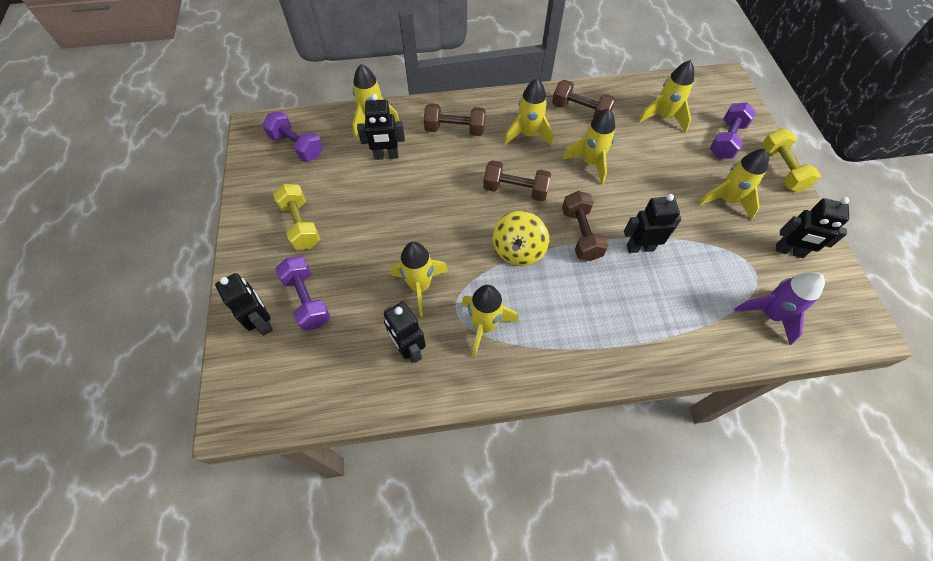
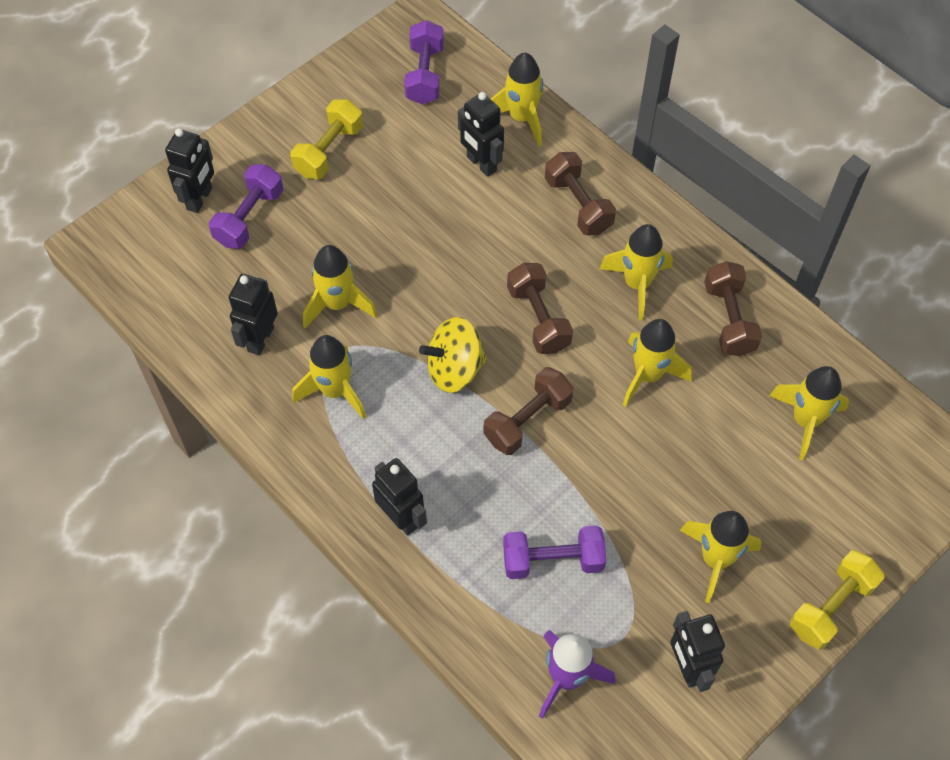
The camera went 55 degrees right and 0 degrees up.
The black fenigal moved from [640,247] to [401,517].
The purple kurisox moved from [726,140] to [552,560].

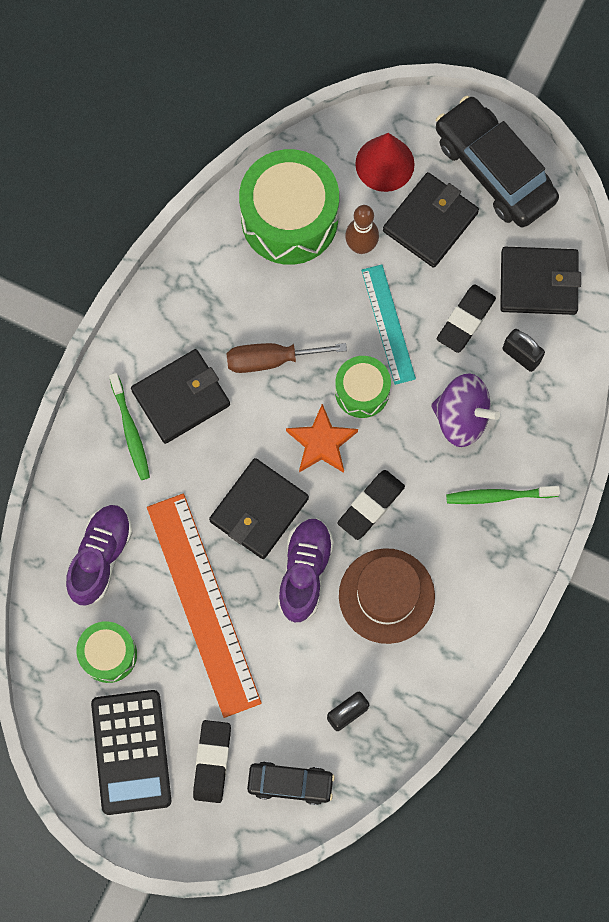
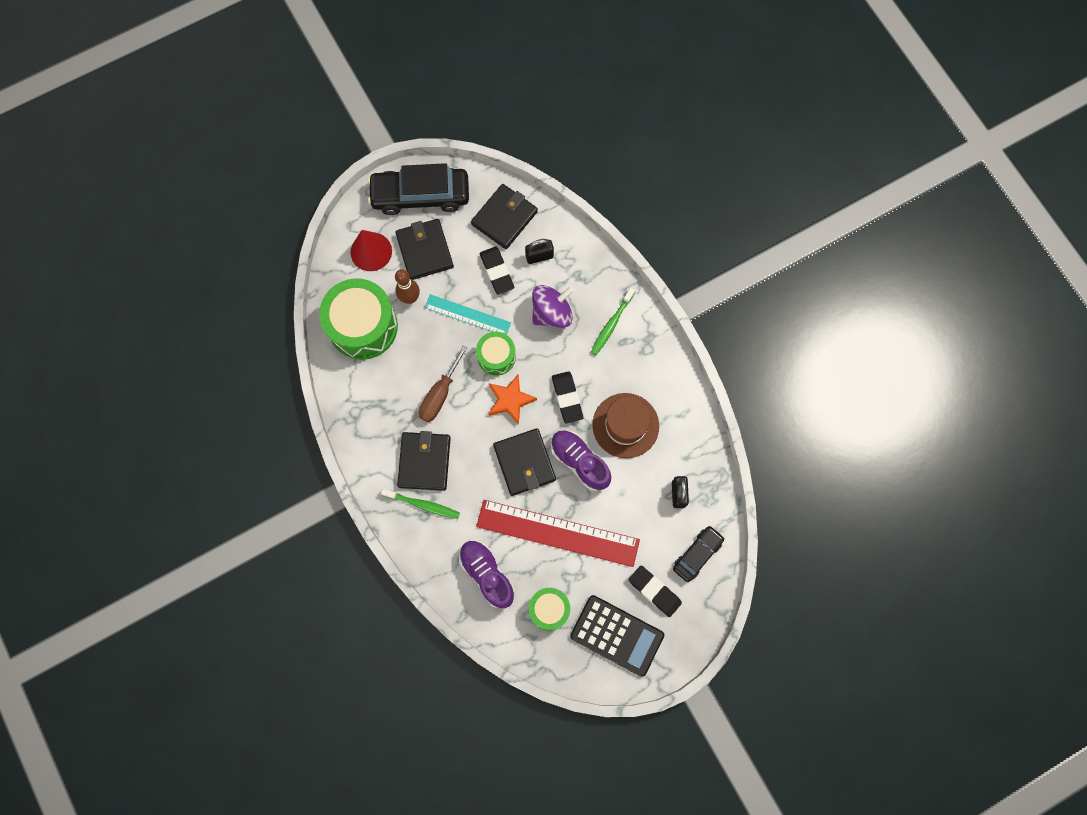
The camera went 55 degrees left and 0 degrees up.
The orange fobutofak at [203,604] became the red fobutofak at [557,533].

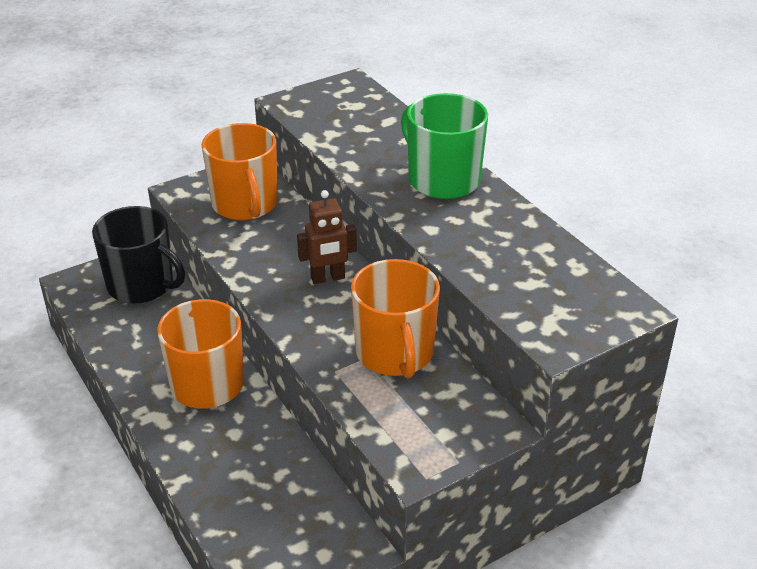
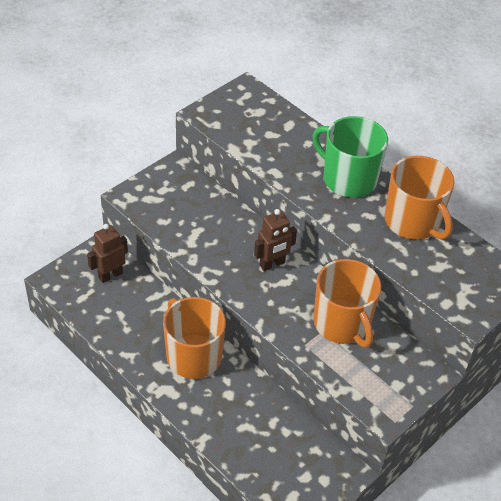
The camera went 15 degrees left and 10 degrees up.
The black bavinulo at [142,285] was replaced by the brown fenigal at [110,275].
The orange bavinulo moved from [245,204] to [413,221].

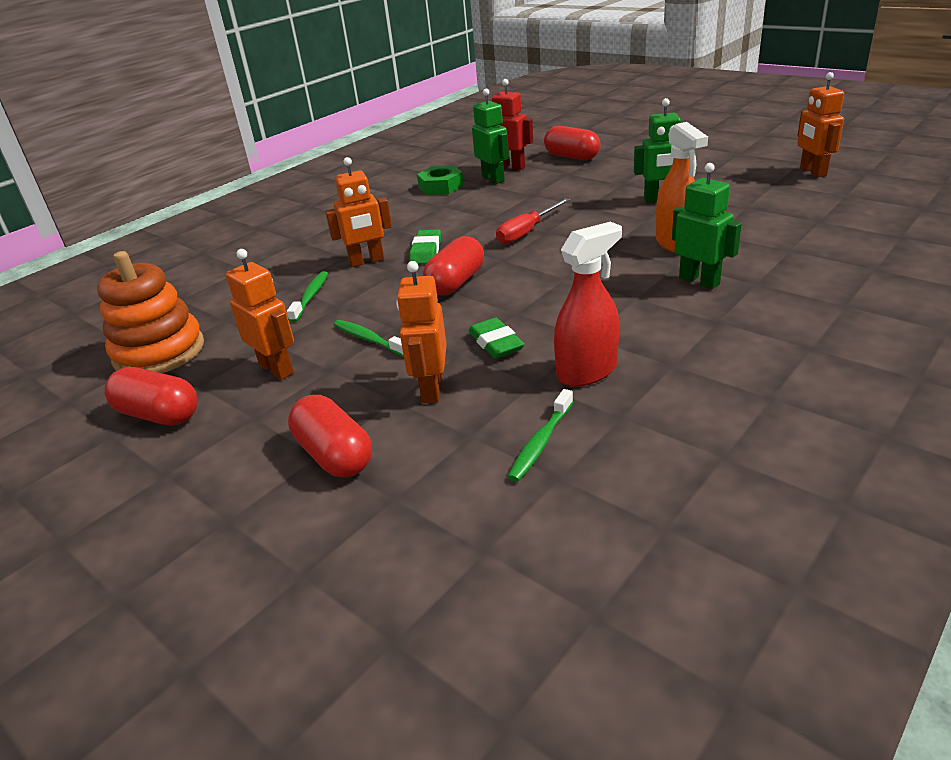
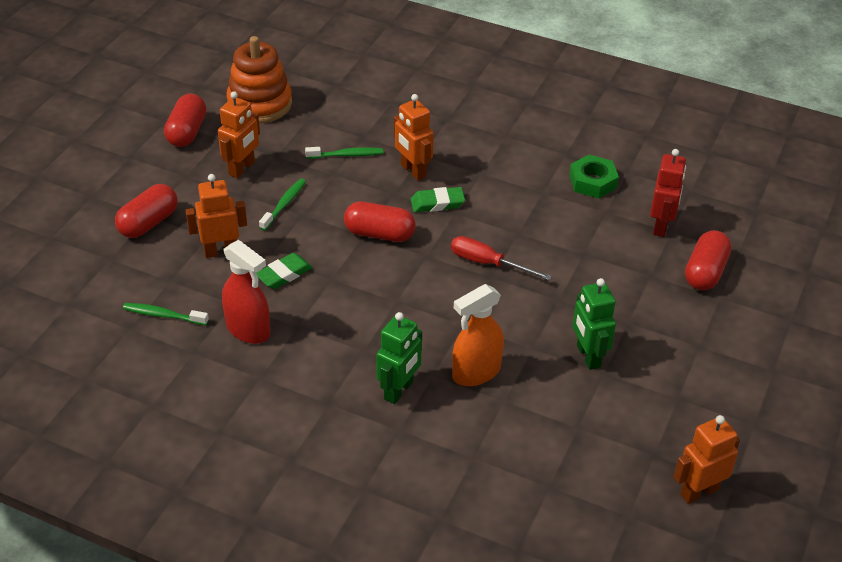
The camera went 70 degrees right and 10 degrees up.
The green fenigal at [493,179] disappeared.

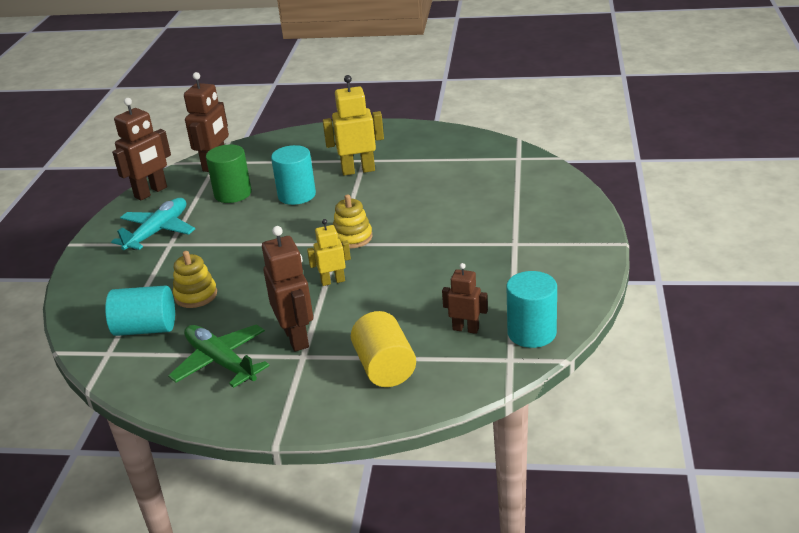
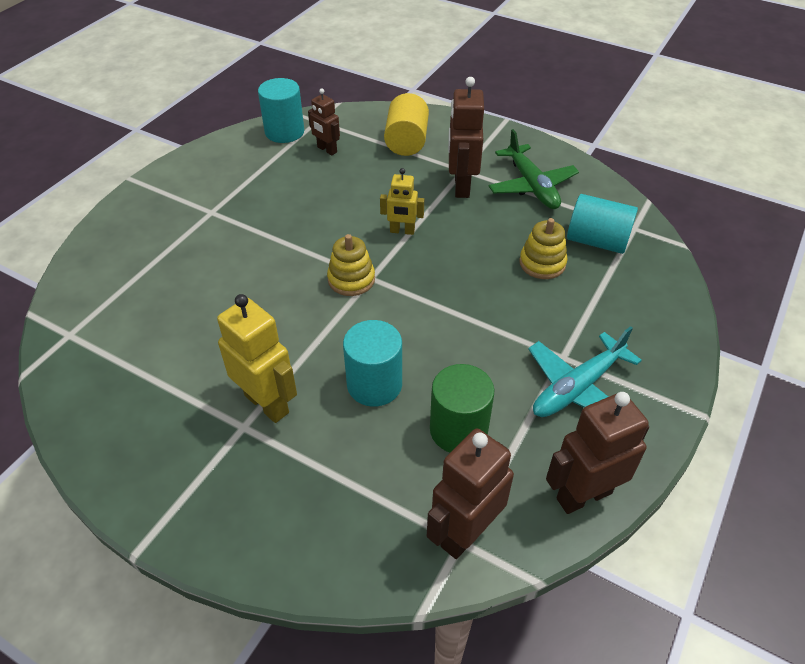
The camera went 160 degrees left and 15 degrees up.
The yellow fenigal at [358,170] turned 150 degrees counterclockwise.

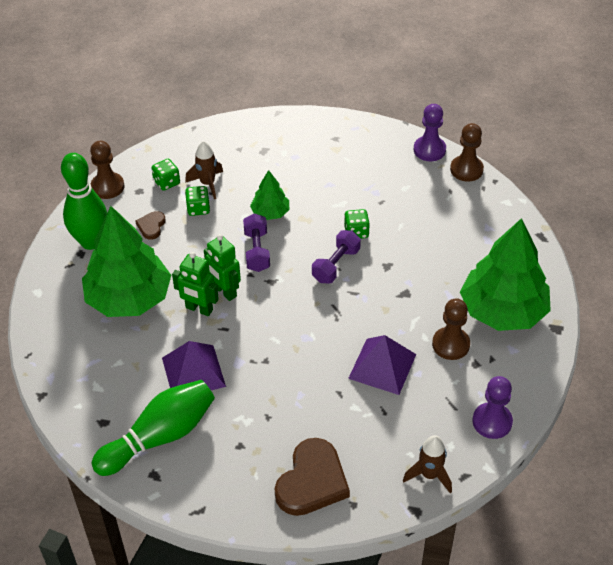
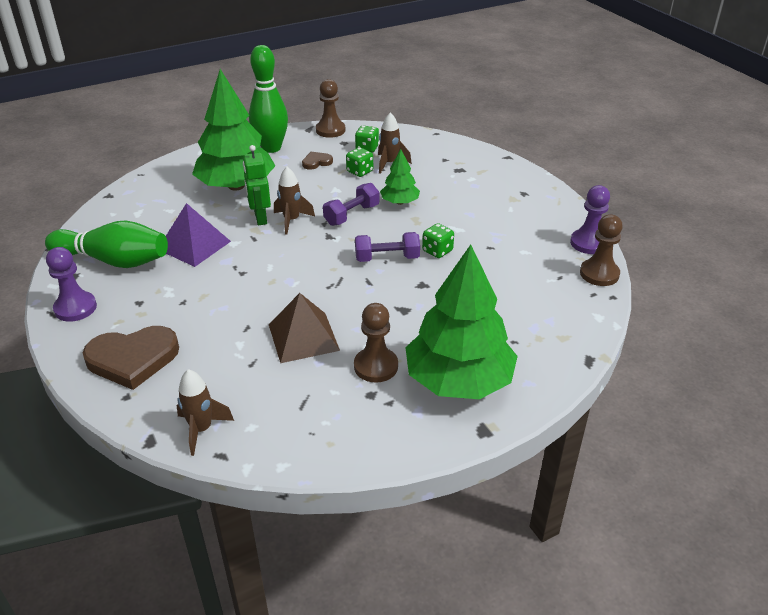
The camera went 50 degrees right and 10 degrees down.
The green fenigal at [224,291] was replaced by the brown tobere at [291,220].
The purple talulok at [382,366] became the brown talulok at [303,337].
The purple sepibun moved from [492,422] to [75,308].

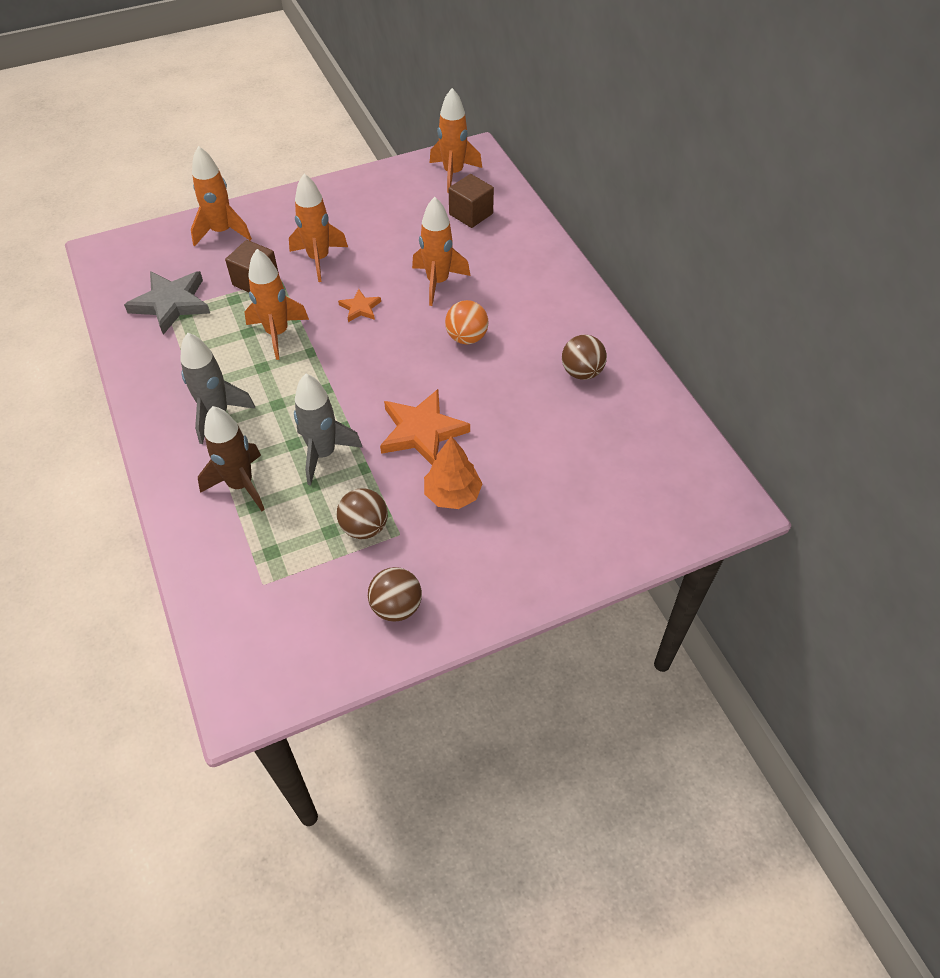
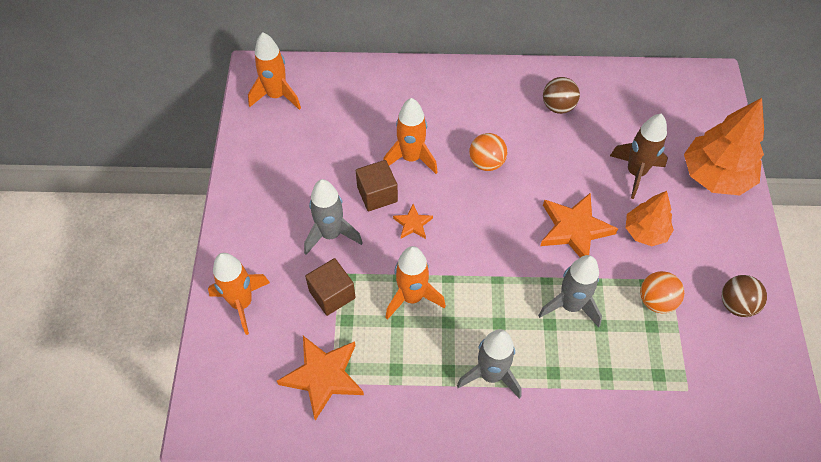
The camera went 65 degrees left and 5 degrees up.
The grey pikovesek at [171,303] became the orange pikovesek at [323,376].
The brown tobere moved from [241,485] to [635,173].
The orange tobere at [319,259] became the grey tobere at [331,234].
The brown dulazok at [364,527] became the orange dulazok at [656,301].
The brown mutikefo moved from [471,214] to [377,194].
The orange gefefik at [715,176] appeared.

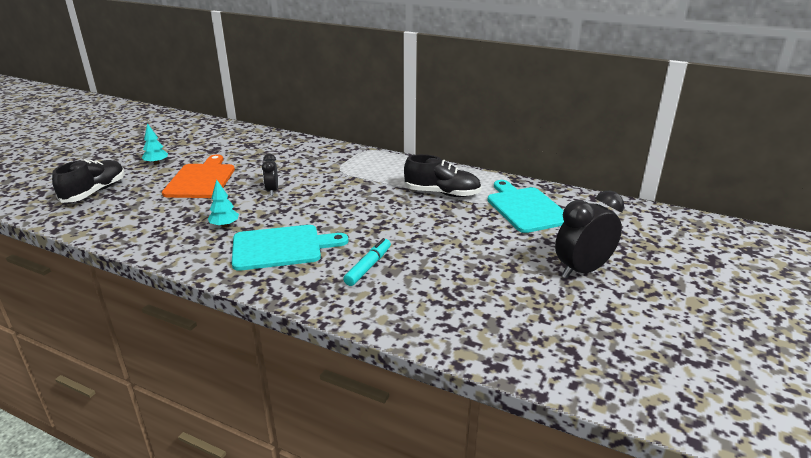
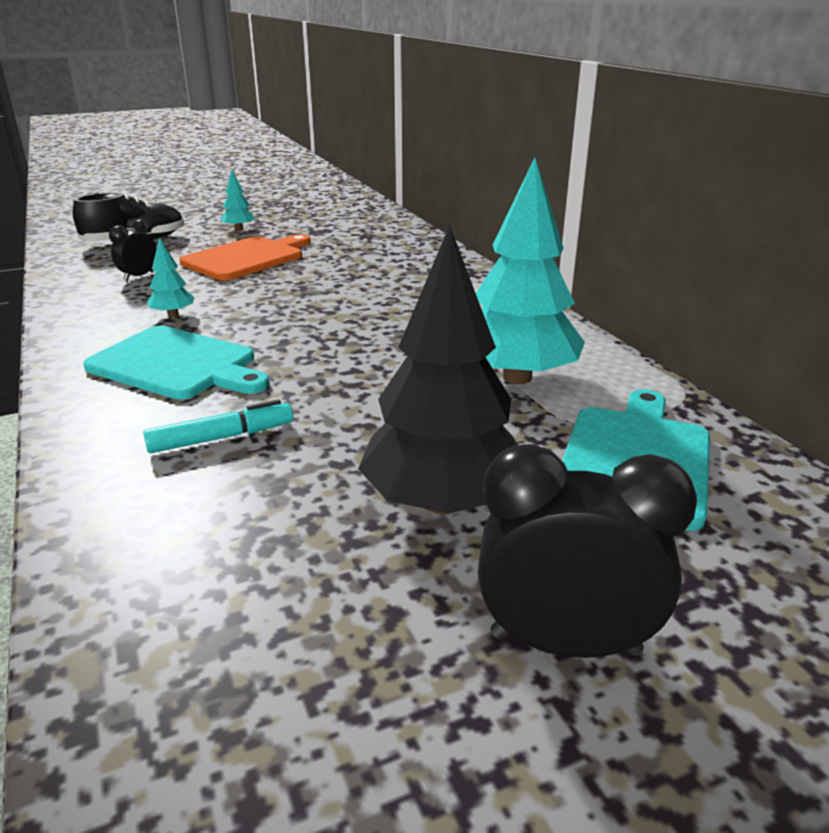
The camera went 40 degrees right and 0 degrees up.
The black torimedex moved from [272,191] to [139,276].
The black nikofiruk at [442,193] was replaced by the turquoise gefefik at [517,377].
The black gefefik at [443,502] appeared.

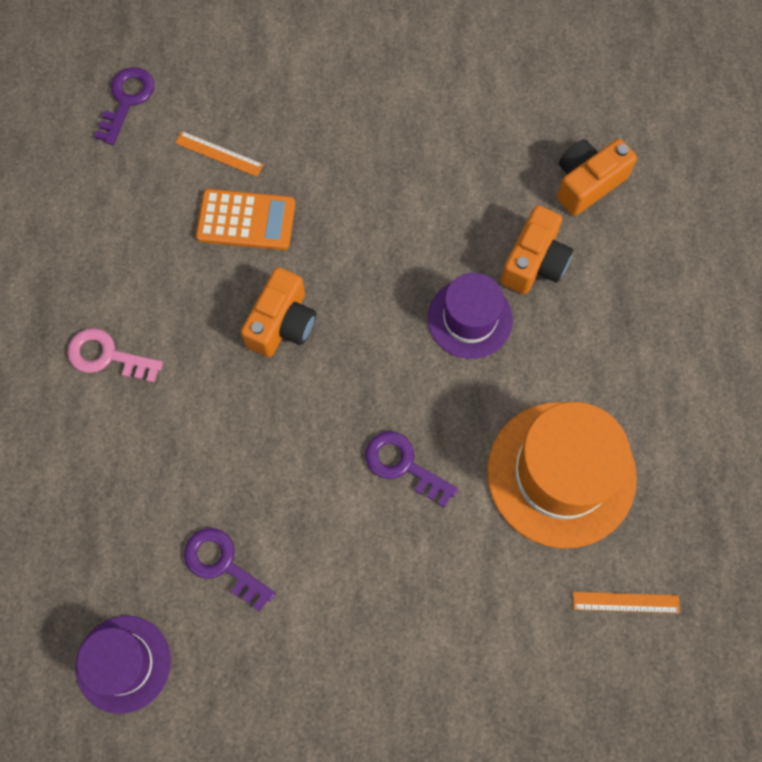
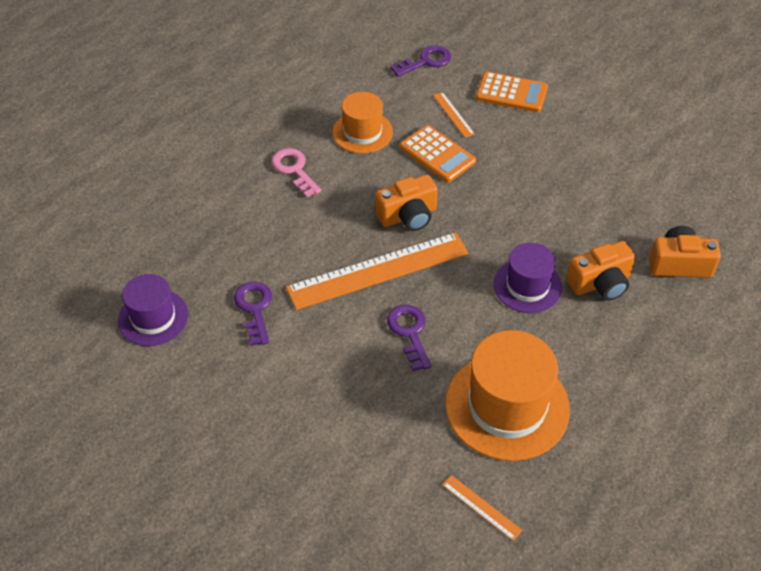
The camera went 40 degrees right and 20 degrees down.
The orange fobutofak at [378,270] appeared.
The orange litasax at [362,132] appeared.
The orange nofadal at [511,93] appeared.

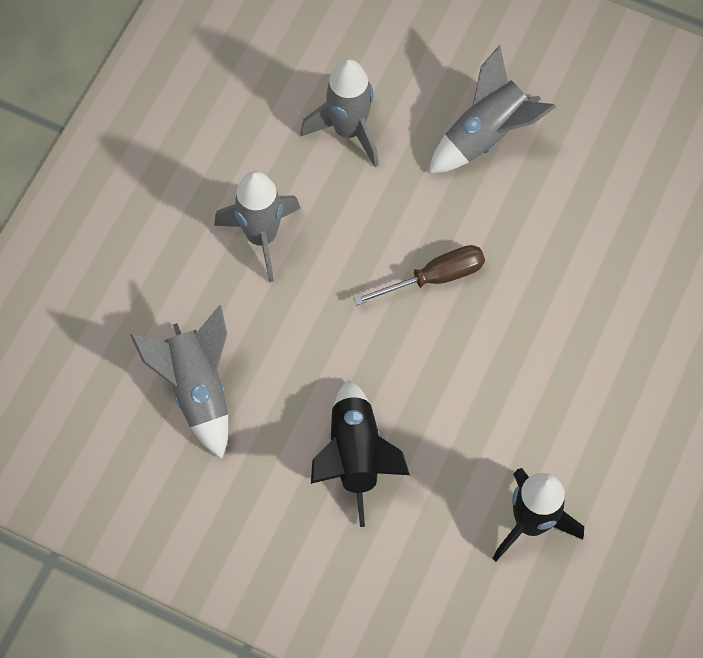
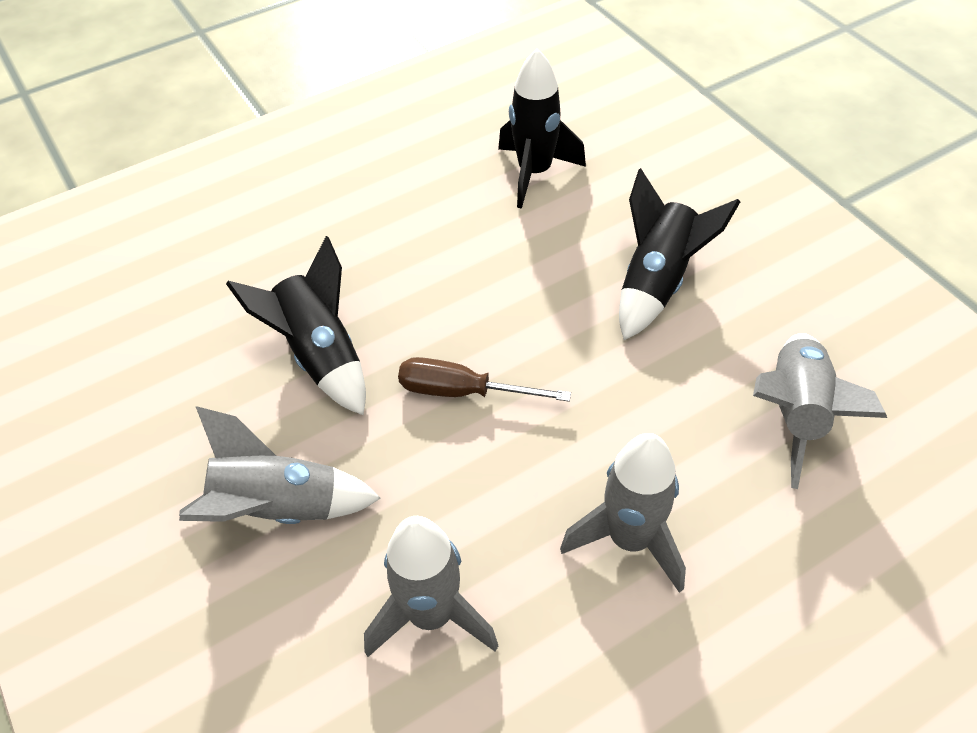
The camera went 145 degrees left and 15 degrees down.
The black tobere at [320,355] appeared.

